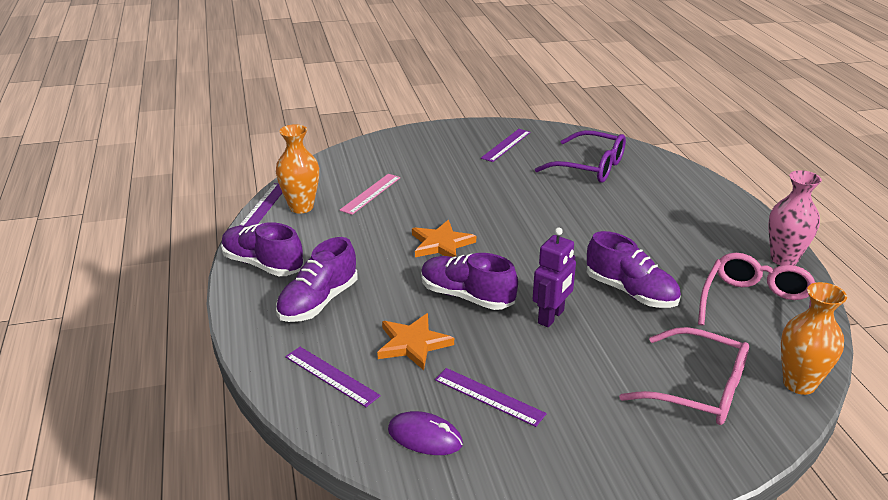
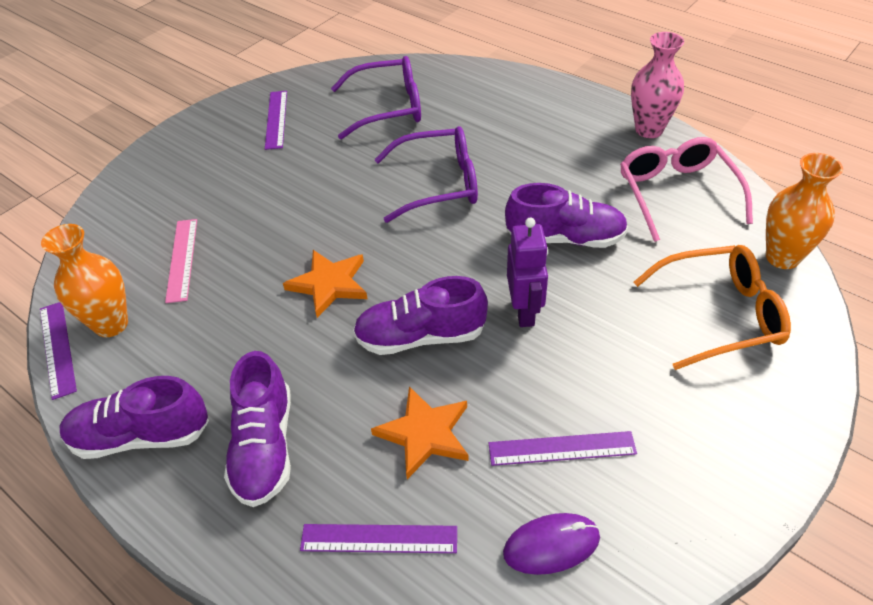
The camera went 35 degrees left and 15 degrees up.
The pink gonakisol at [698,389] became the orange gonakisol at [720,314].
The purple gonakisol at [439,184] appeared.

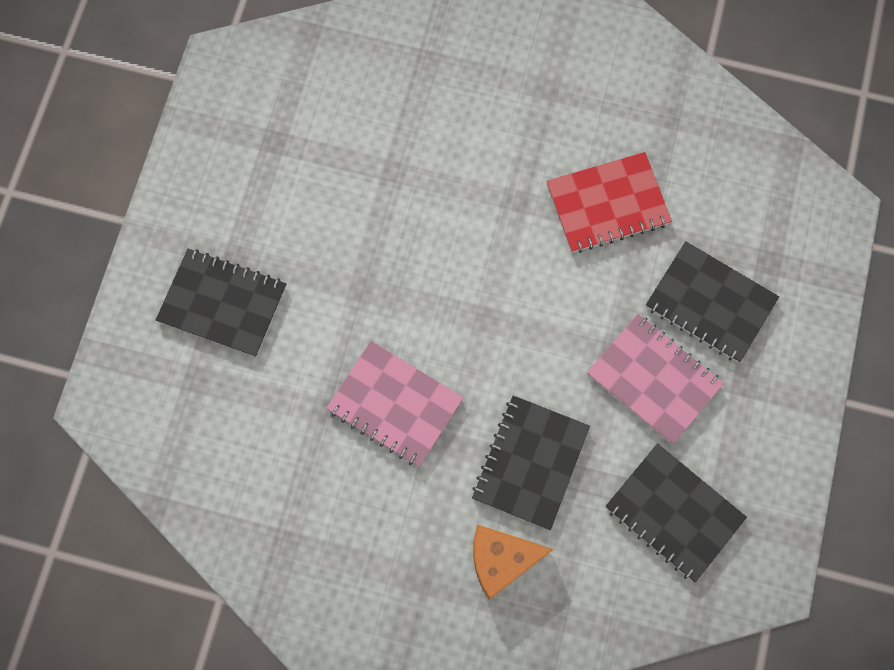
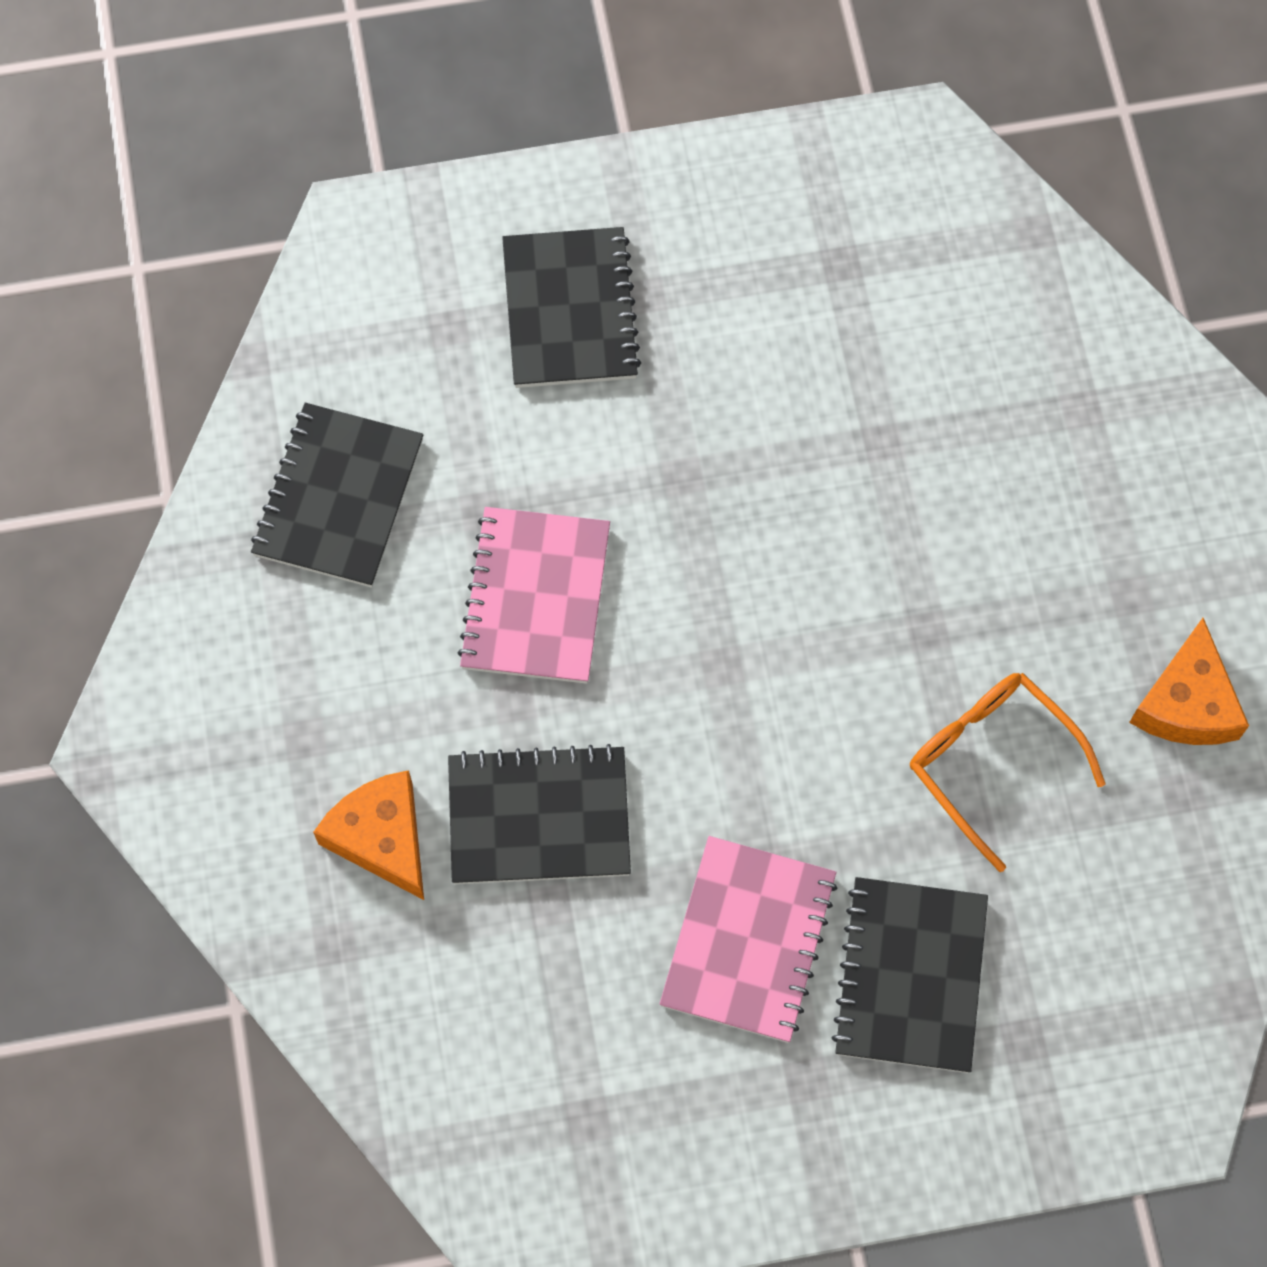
The camera went 65 degrees right and 5 degrees down.
The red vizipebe at [607,204] was replaced by the orange gonakisol at [990,761].
The black vizipebe moved from [673,513] to [338,497].
The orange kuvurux at [1186,703] appeared.

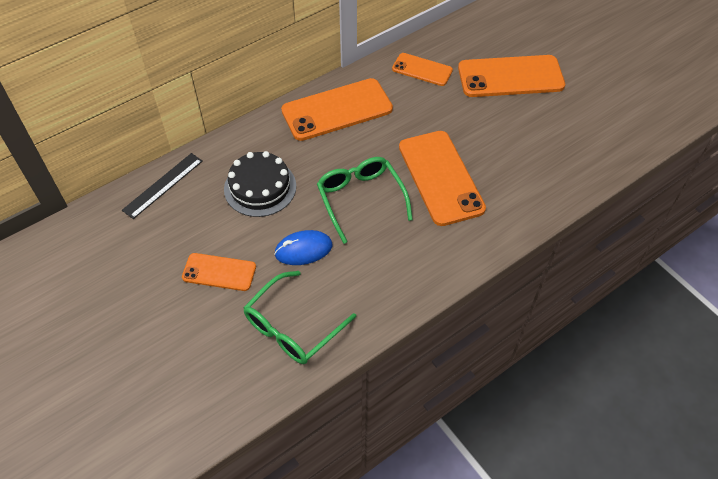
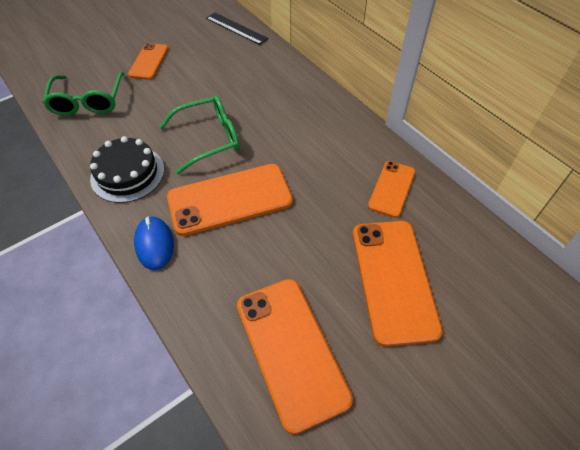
The camera went 90 degrees right and 0 degrees up.
The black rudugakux moved from [260,187] to [127,173].
The green gonakisol at [293,327] turned 135 degrees counterclockwise.
The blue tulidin moved from [303,250] to [154,244].
The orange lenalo moved from [337,110] to [291,350].

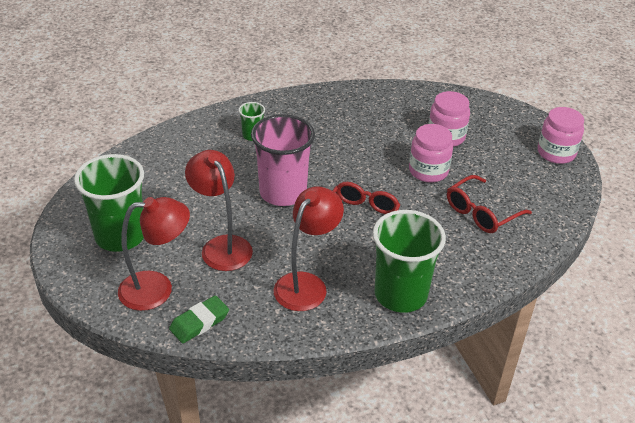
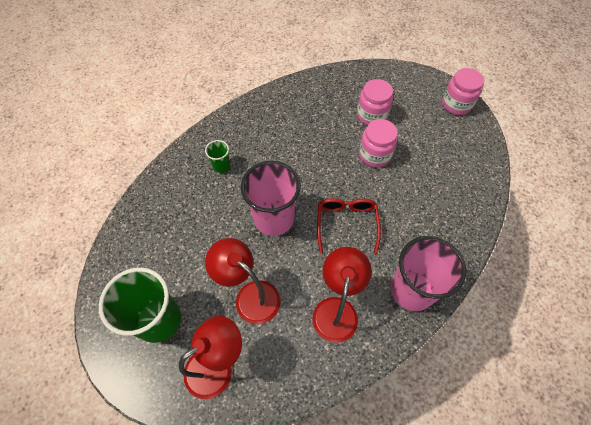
The camera went 20 degrees left and 20 degrees up.
The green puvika at [199,322] disappeared.
The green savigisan at [400,294] became the pink savigisan at [412,290].
The red gonakisol at [481,212] disappeared.

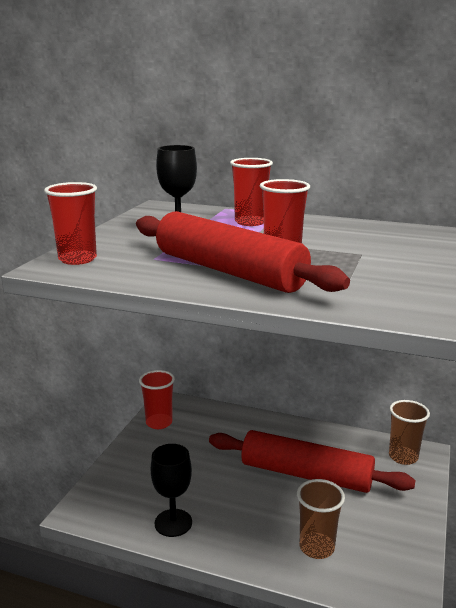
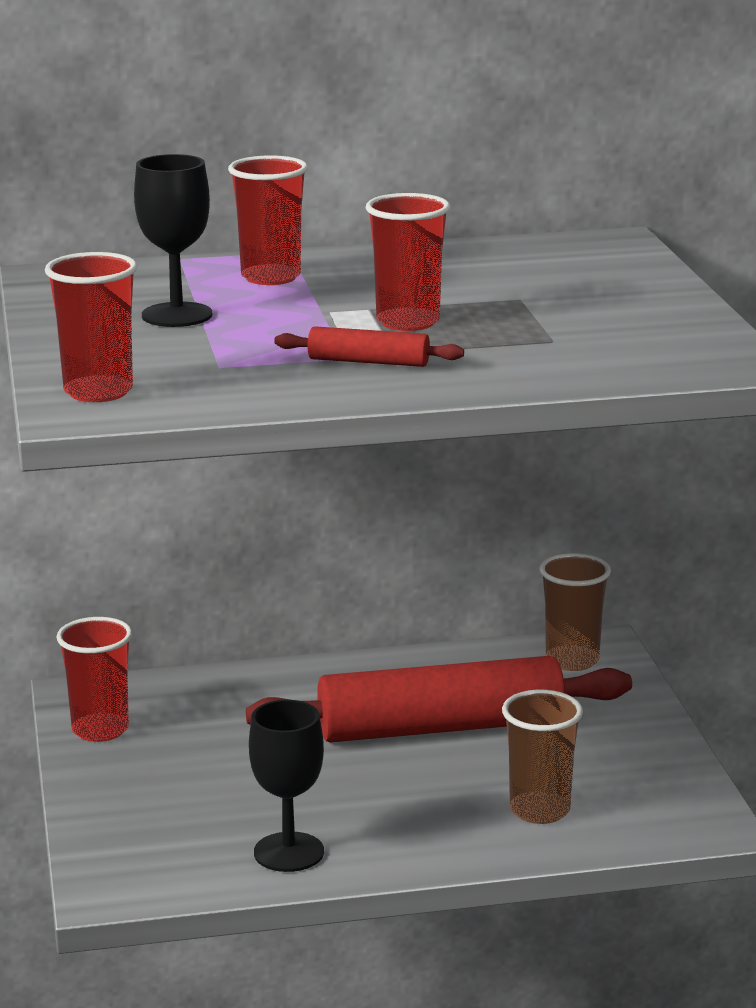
The camera went 30 degrees left and 0 degrees up.
The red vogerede at [228,271] changed to 0.42 times the size.

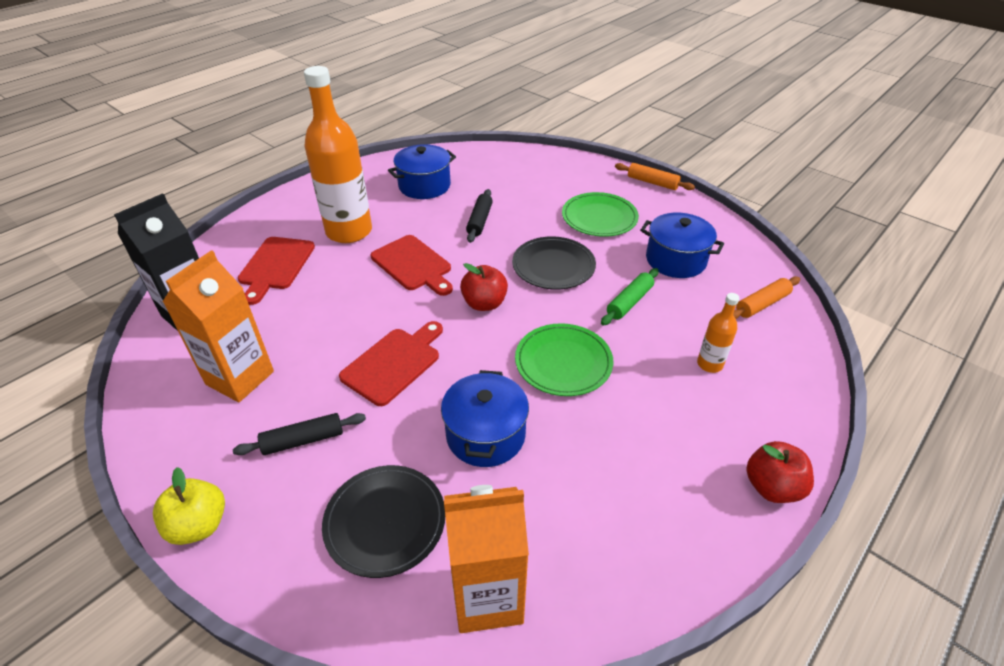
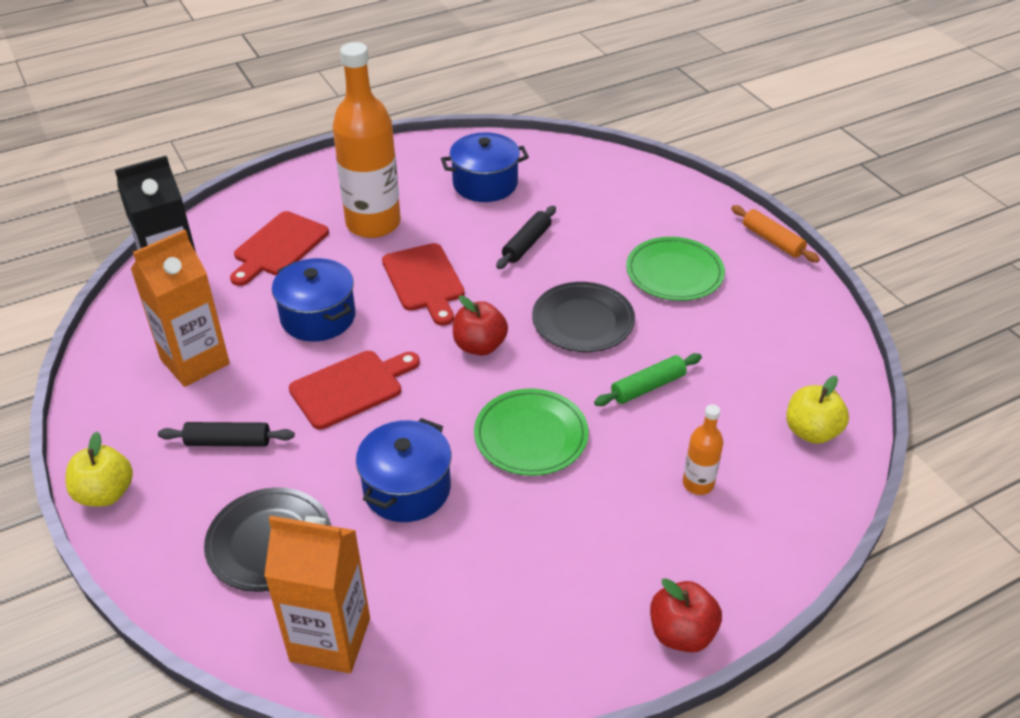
The camera went 20 degrees right and 0 degrees up.
The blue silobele moved from [675,260] to [318,317].
The orange vogerede at [762,304] was replaced by the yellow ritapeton at [811,431].

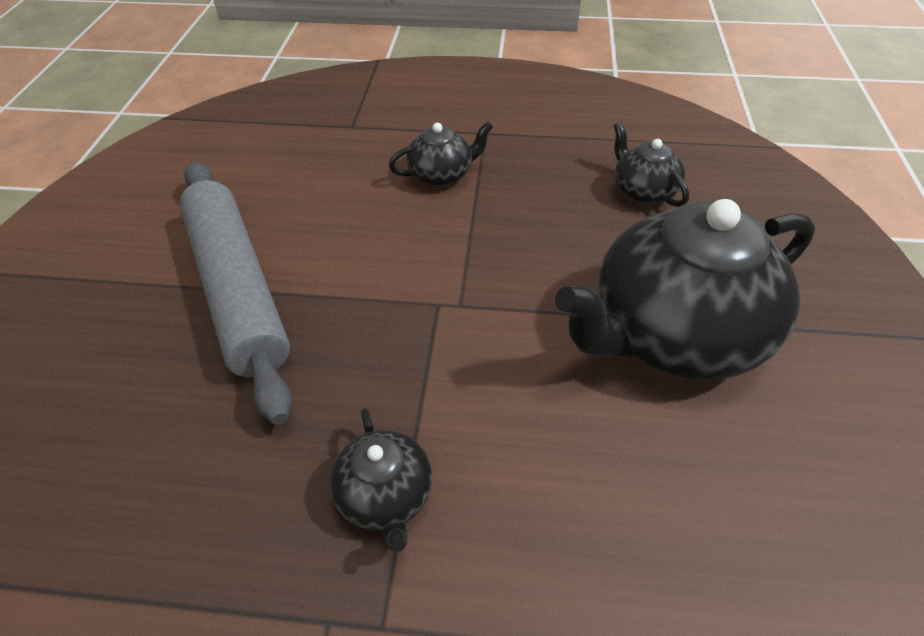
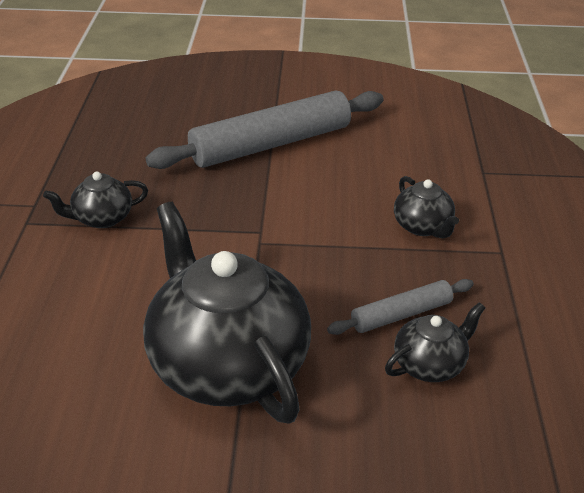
The camera went 85 degrees right and 10 degrees down.
The grey vogerede at [401,315] appeared.

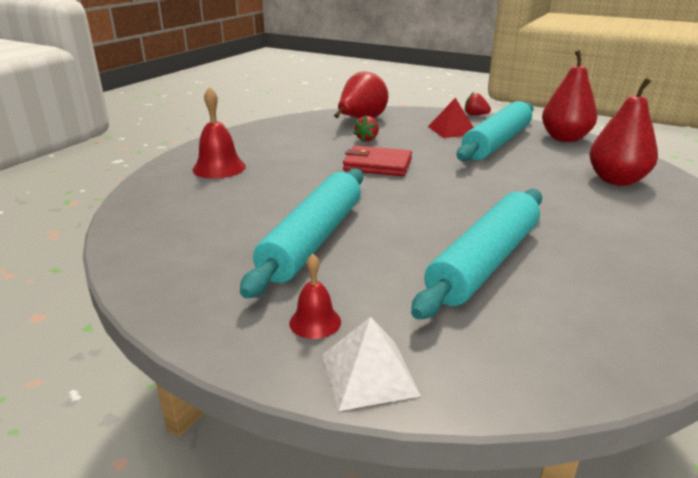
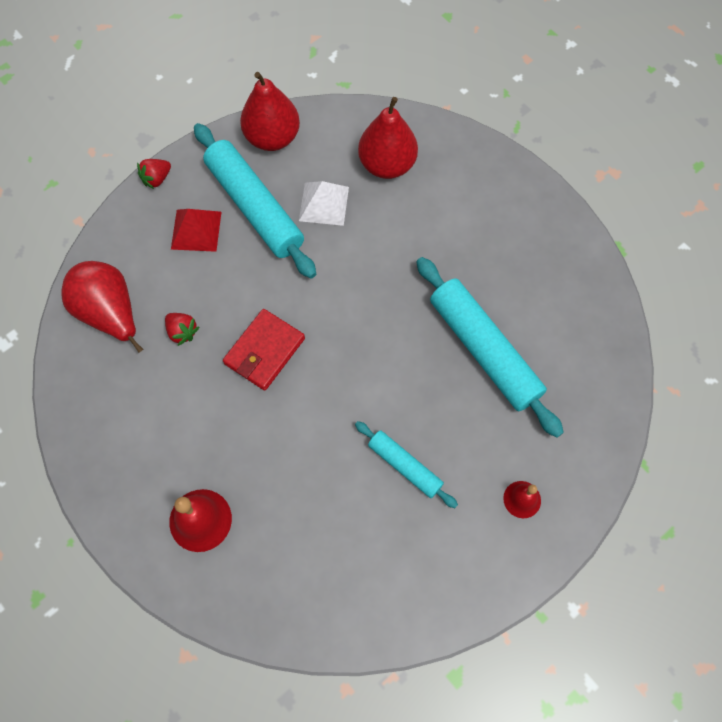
The camera went 70 degrees left and 40 degrees up.
The turquoise vogerede at [313,240] changed to 0.54 times the size.
The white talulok moved from [369,374] to [323,203].

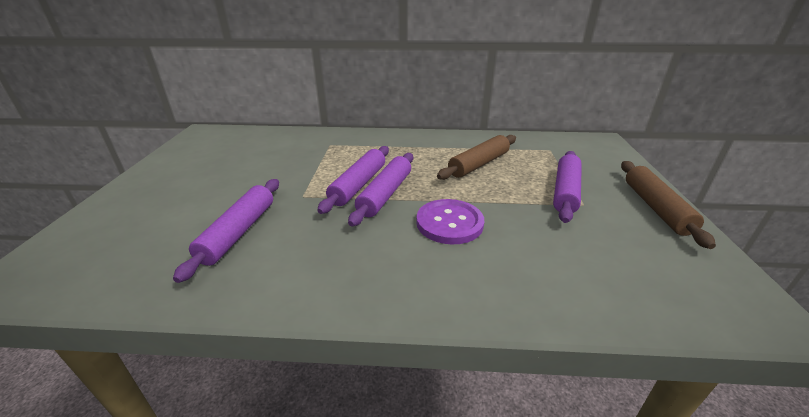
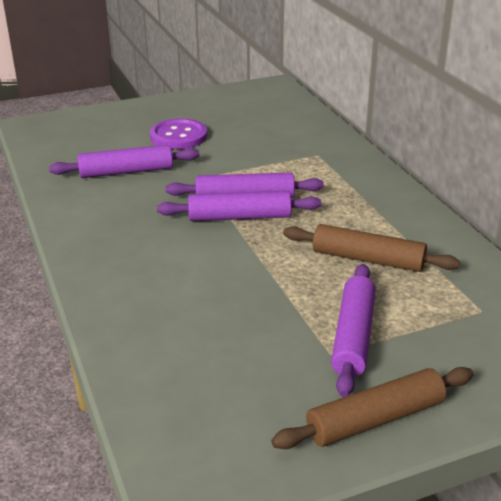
The camera went 65 degrees right and 0 degrees up.
The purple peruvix moved from [449,223] to [178,136].
The purple vogerede at [565,191] turned 75 degrees counterclockwise.

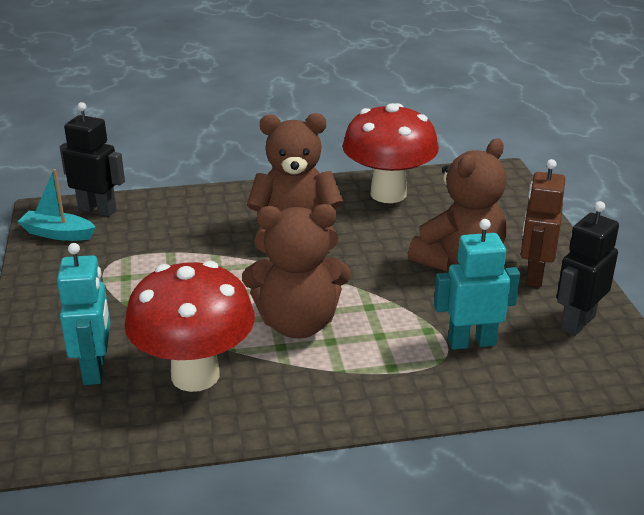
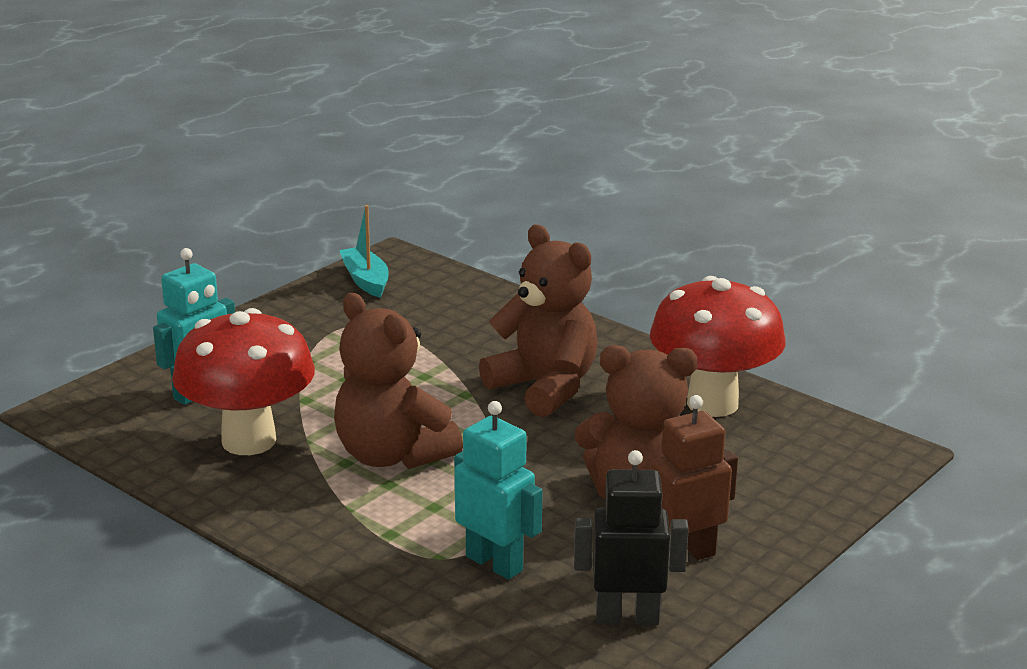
The camera went 50 degrees right and 5 degrees down.
The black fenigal at [97,210] disappeared.

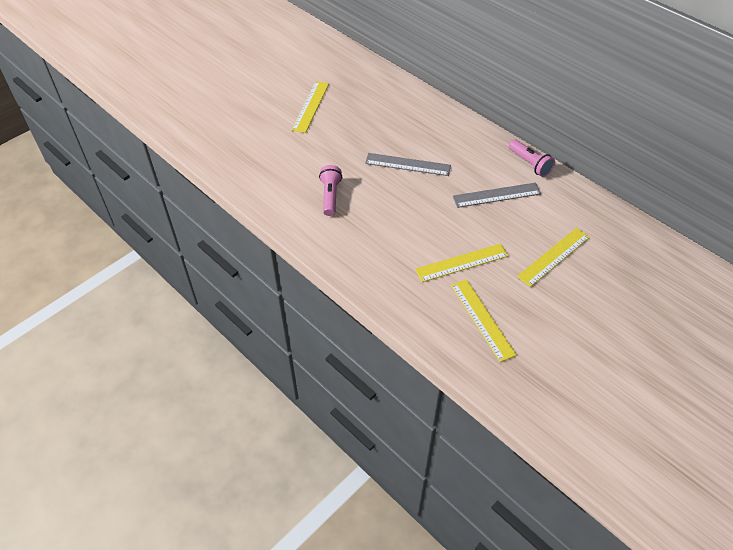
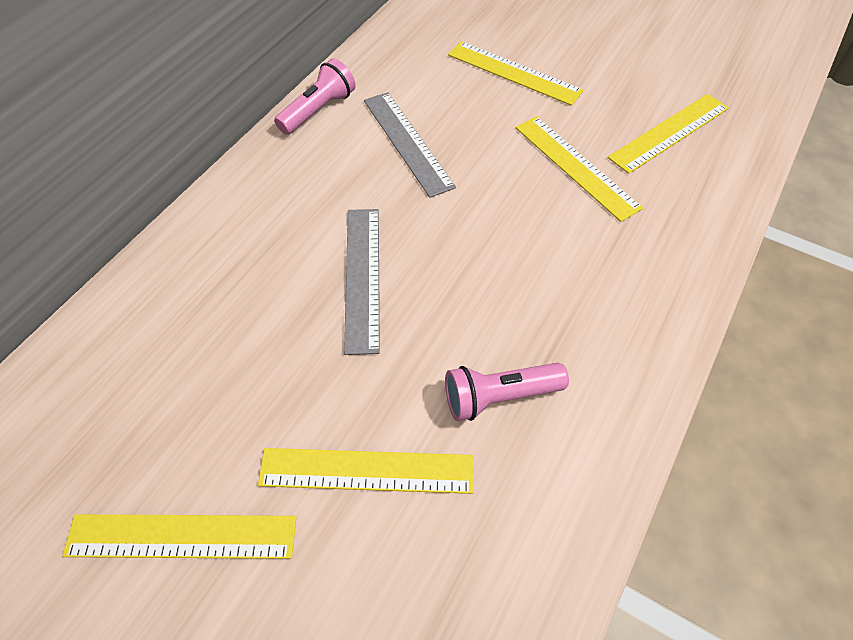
The camera went 105 degrees left and 5 degrees up.
The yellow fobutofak at [367,471] appeared.

